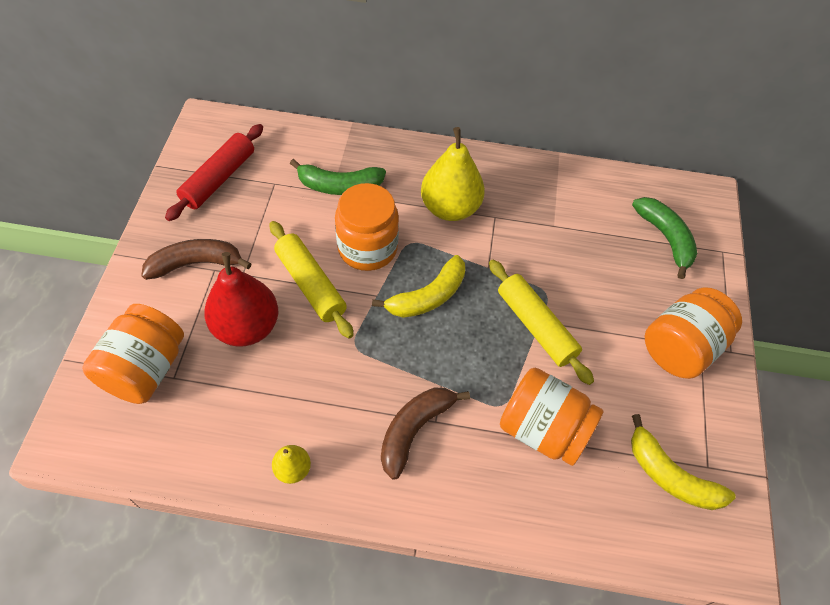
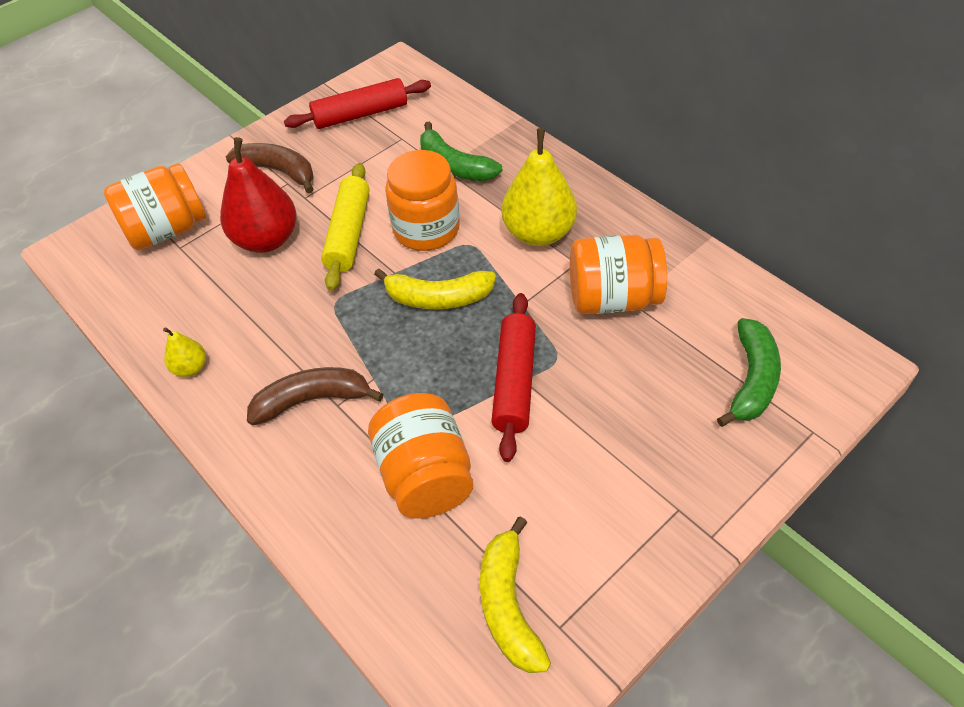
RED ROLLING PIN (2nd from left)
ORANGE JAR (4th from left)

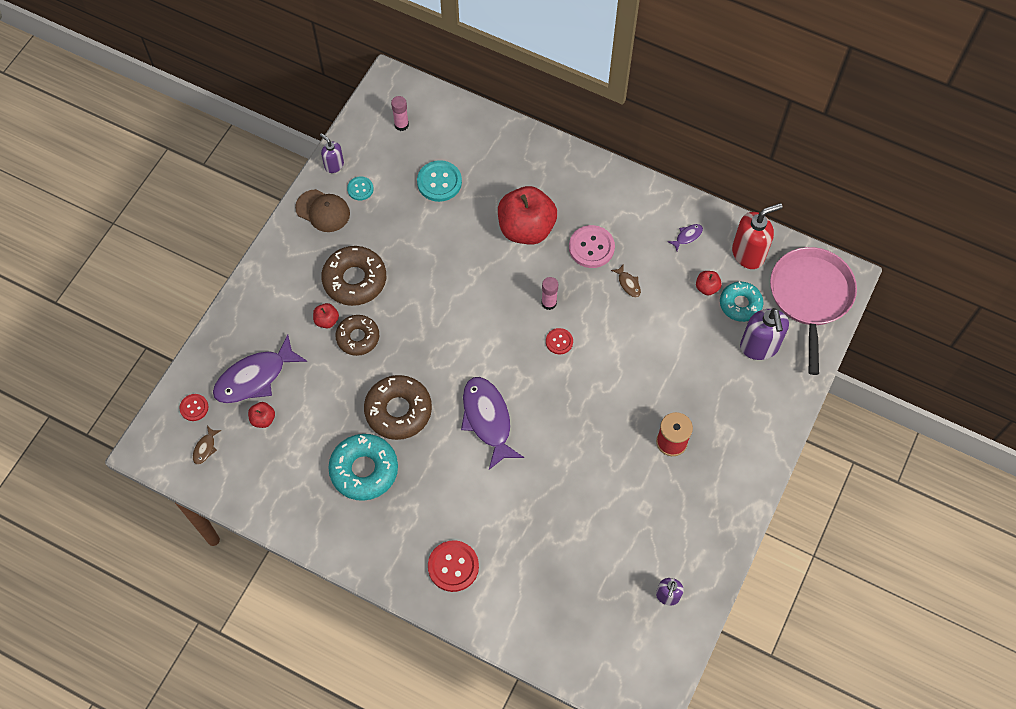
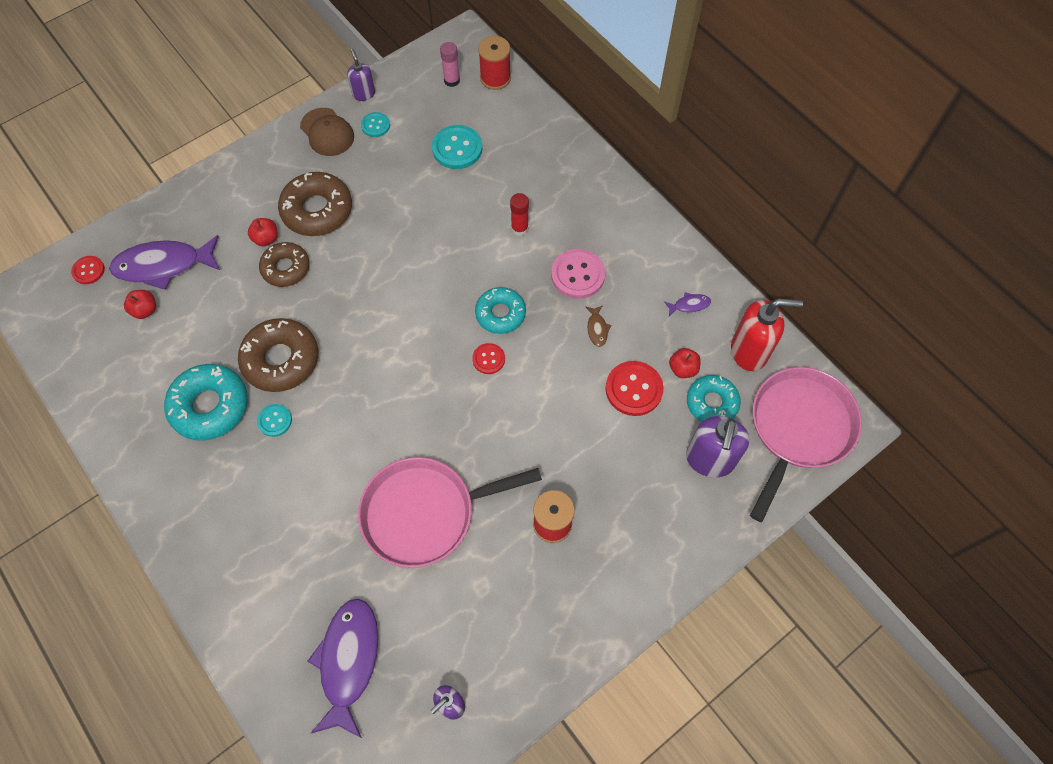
BROWN FISH (1st from left in the first image)
RED BUTTON (3rd from left)
PURPLE FISH (2nd from left)
RED GLUE STICK
TURQUOISE DONUT (2nd from left)
TURQUOISE BUTTON (1st from left)
PINK PAN (1st from left)
RED SPOOL (1st from left)

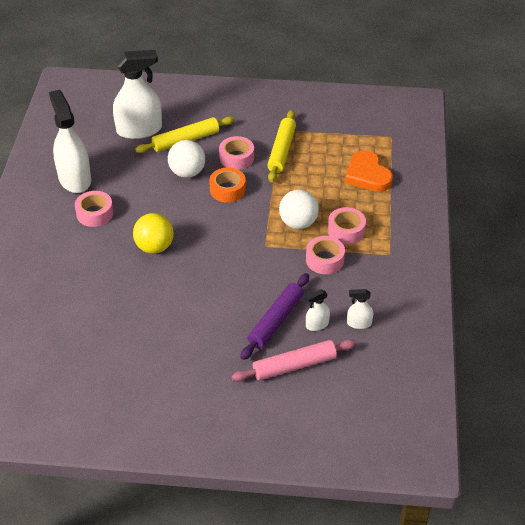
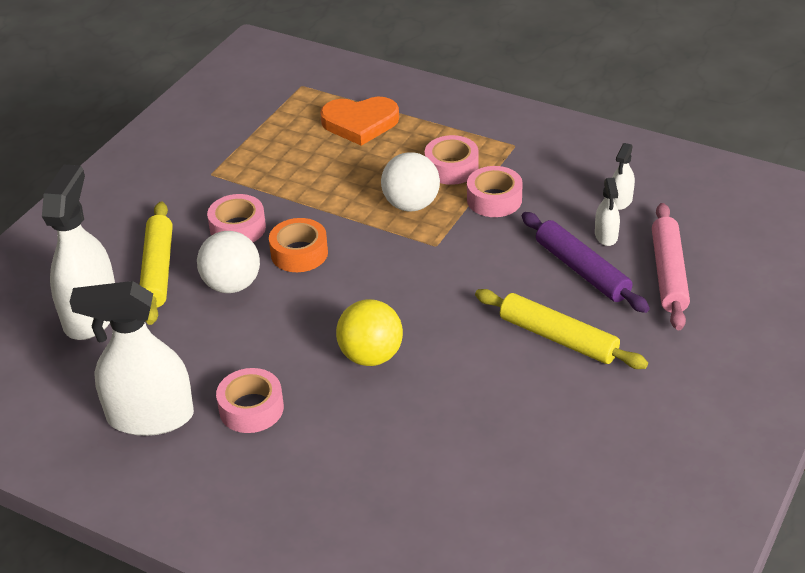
YELLOW ROLLING PIN (2nd from left)

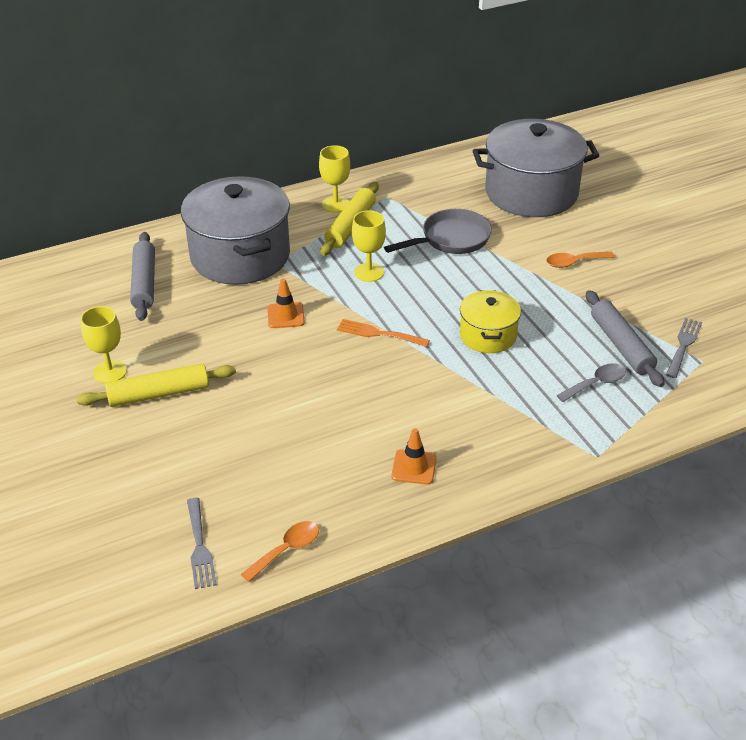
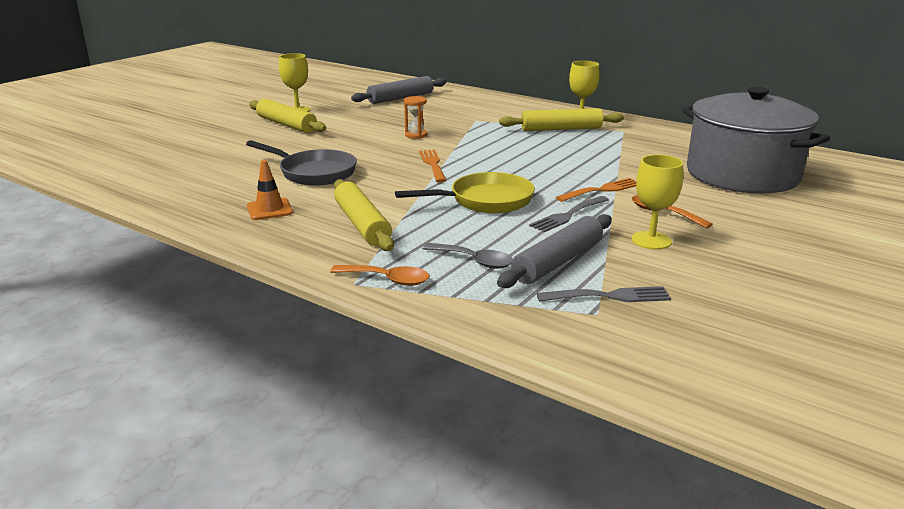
GREY POT (1st from left in the first image)
GREY FORK (1st from left)
ORANGE SPOON (1st from left)
ORANGE HOURGLASS
YELLOW GOBLET (3rd from left)
GREY PAN
YELLOW PAN
YELLOW ROLLING PIN (2nd from left)
ORANGE FORK (2nd from left)

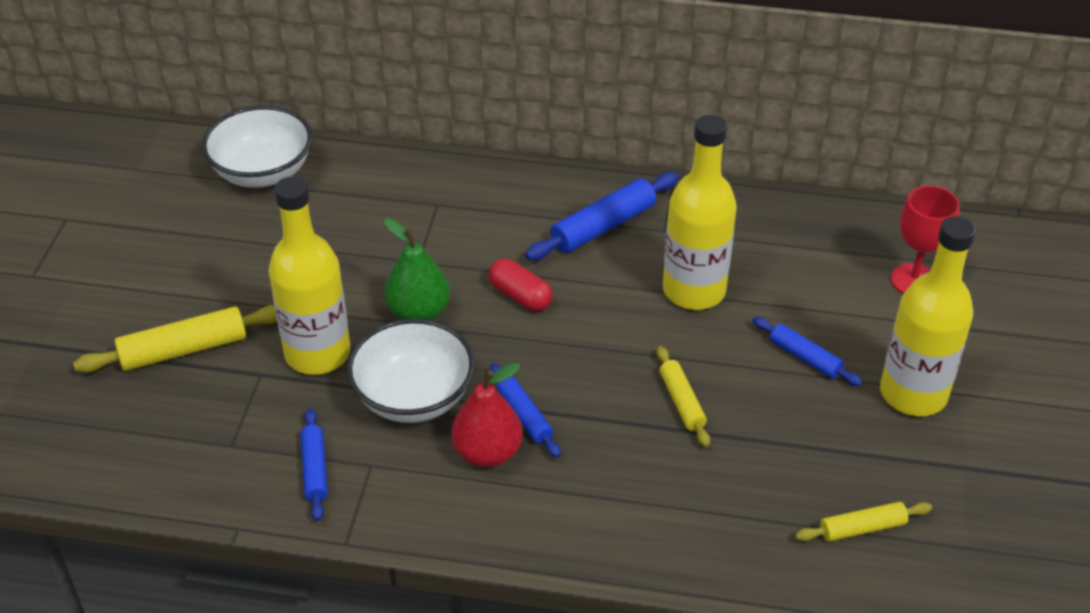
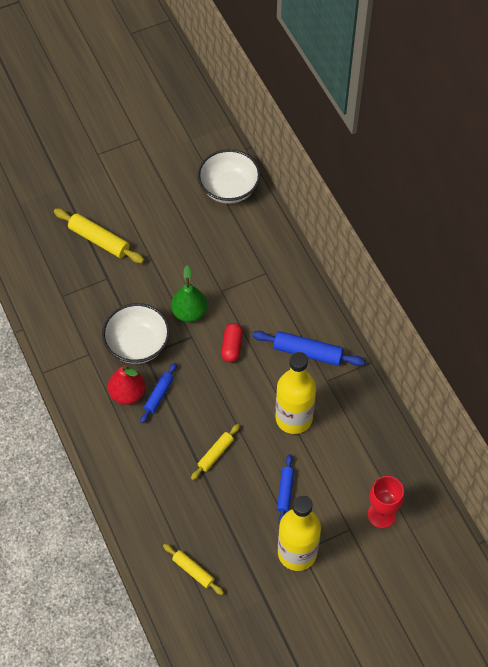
YELLOW BOTTLE (1st from left in the first image)
BLUE ROLLING PIN (1st from left in the first image)

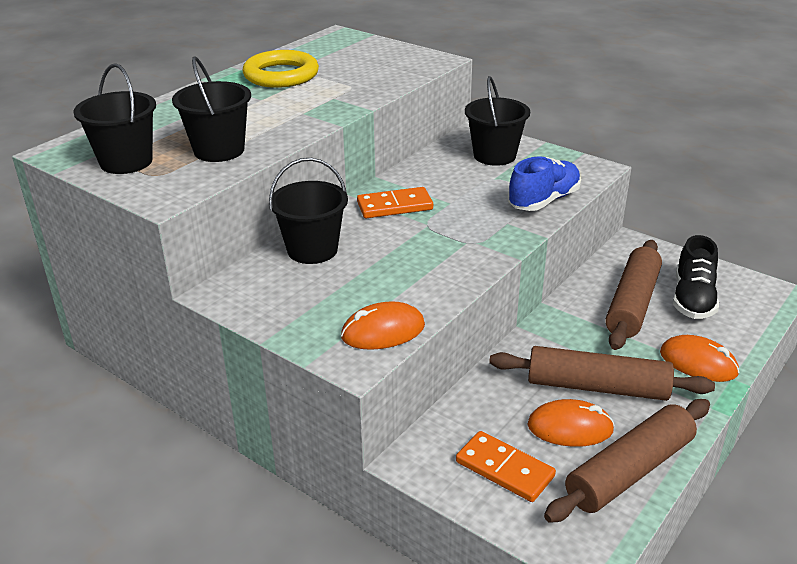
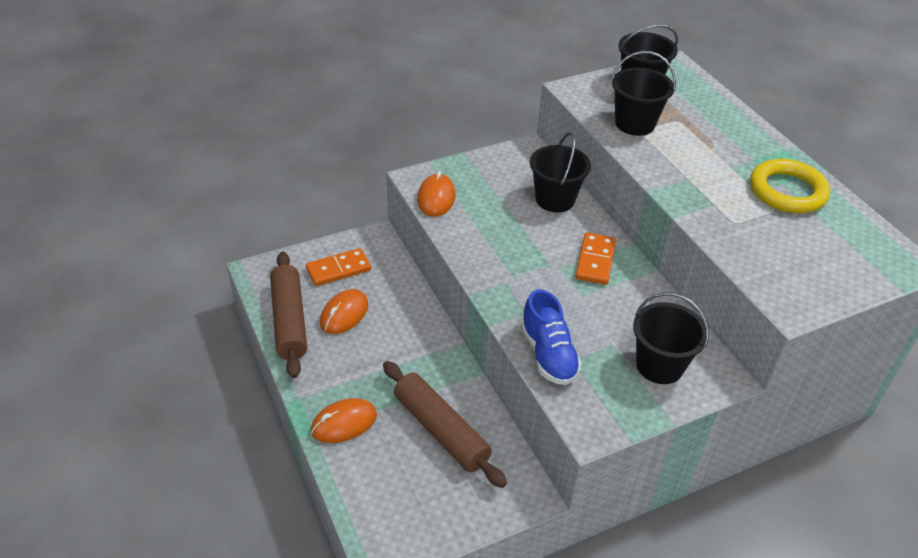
BROWN ROLLING PIN (1st from left in the first image)
BLACK SHOE

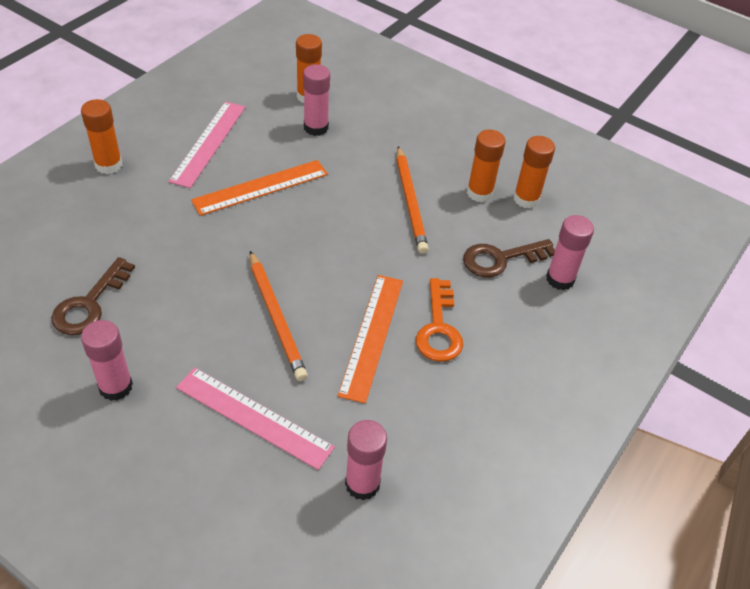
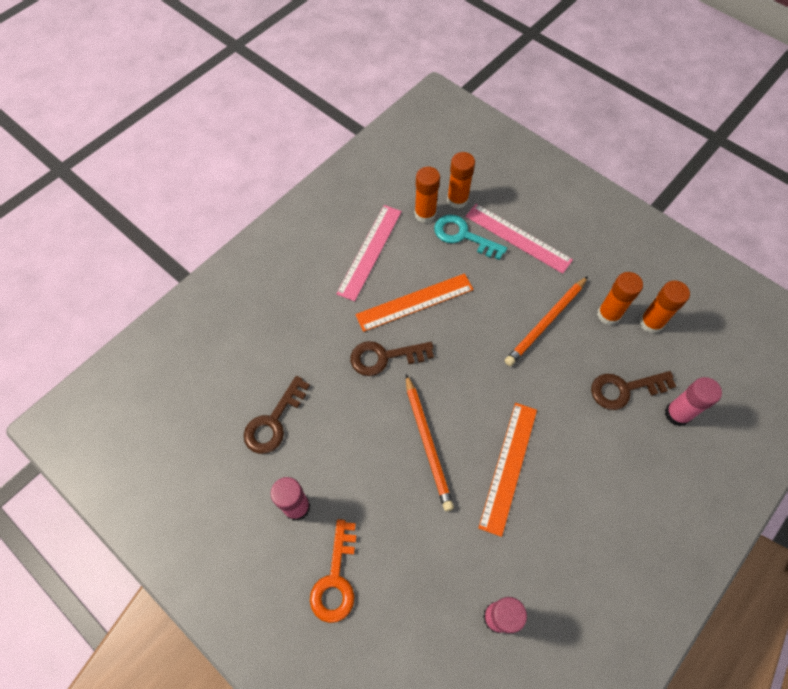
ORANGE GLUE STICK (1st from left)
PINK RULER (2nd from left)
TURQUOISE KEY
ORANGE PENCIL (2nd from left)
ORANGE KEY
BROWN KEY (2nd from left)

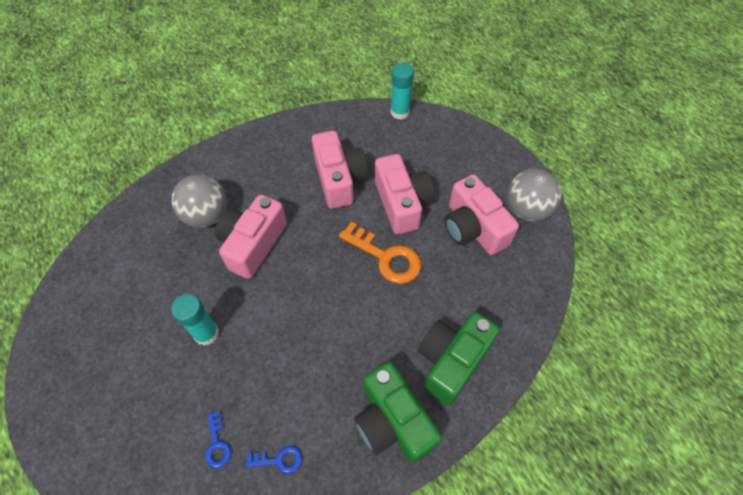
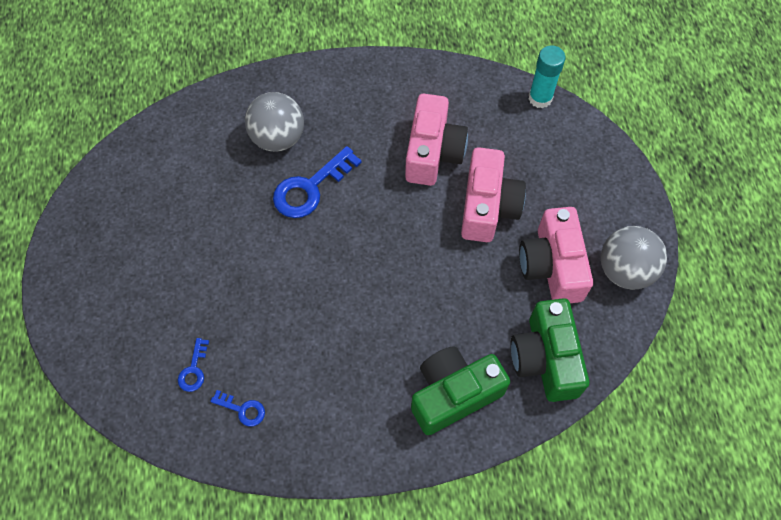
TURQUOISE GLUE STICK (1st from left in the first image)
BLUE KEY (3rd from left)
ORANGE KEY
GREEN CAMERA (2nd from left)

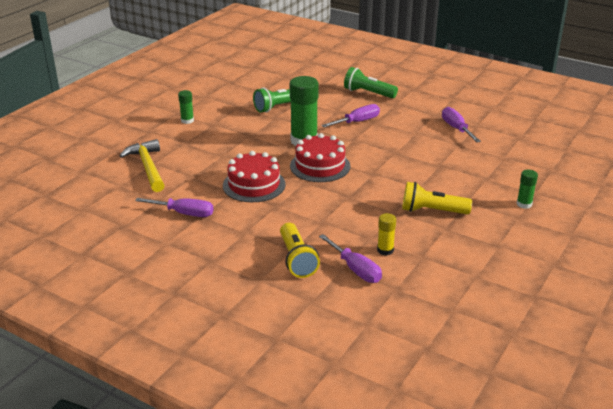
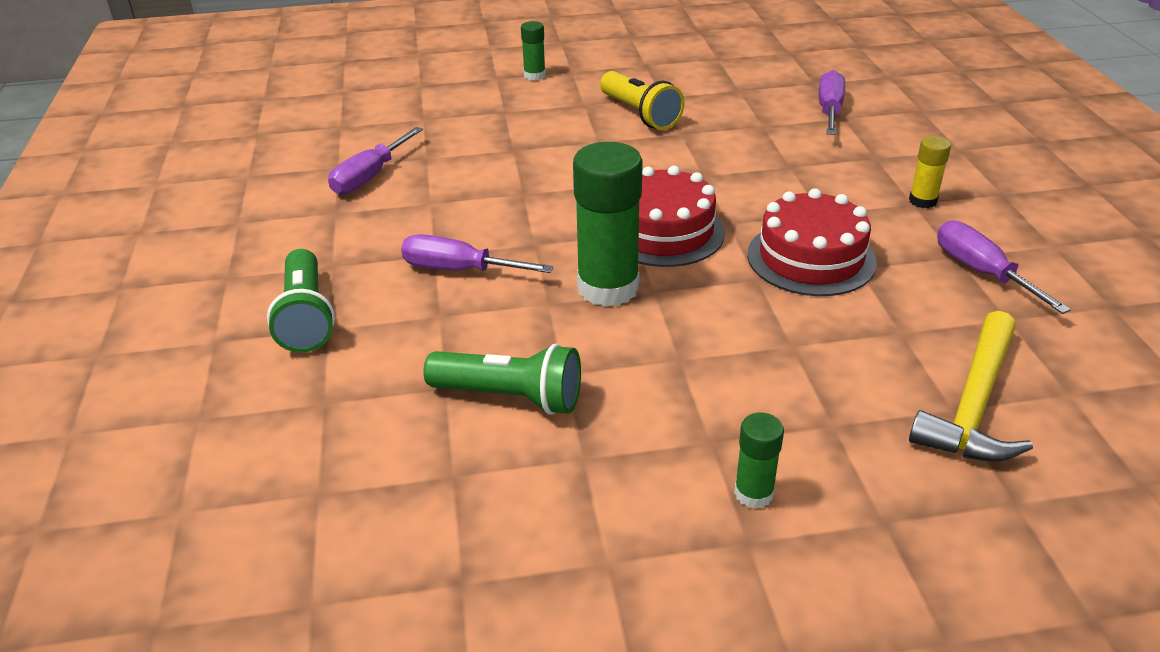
YELLOW FLASHLIGHT (1st from left in the first image)
YELLOW GLUE STICK

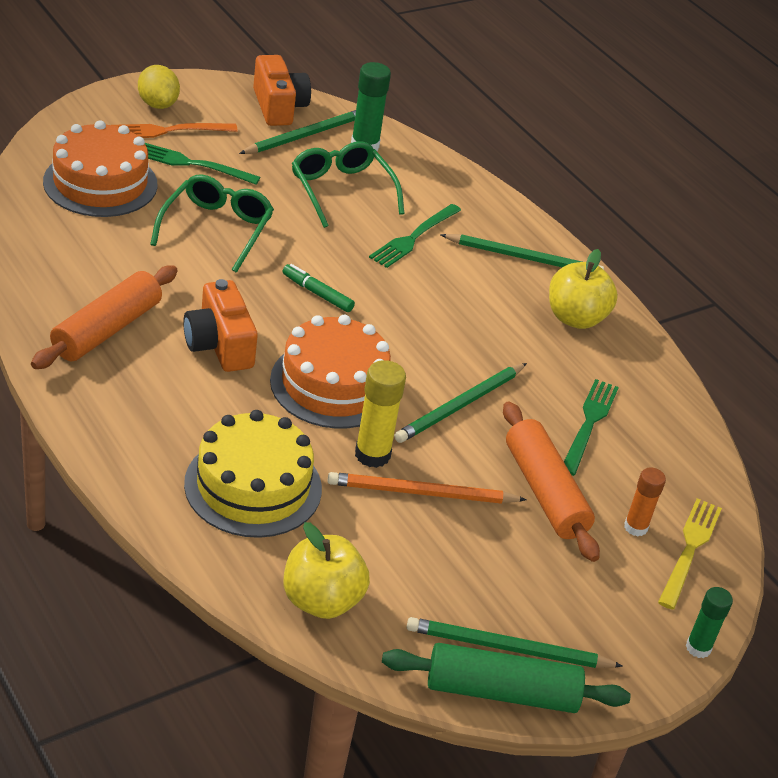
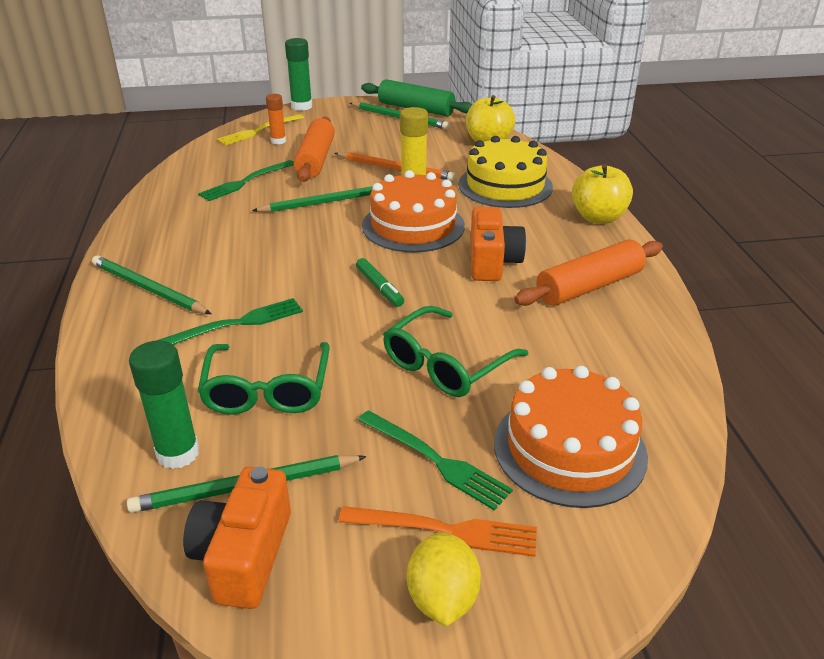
YELLOW APPLE (2nd from left)
GREEN GLUE STICK (2nd from left)

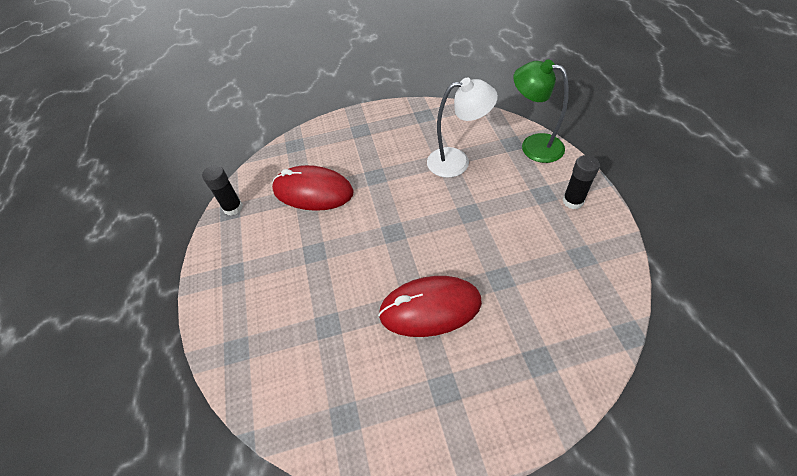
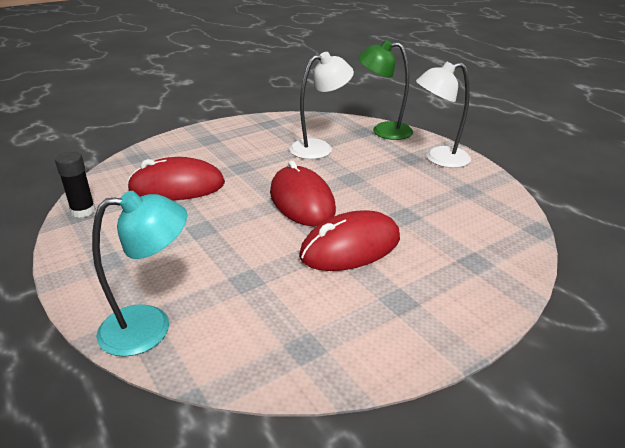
WHITE LAMP (2nd from left)
TURQUOISE LAMP
RED MOUSE (2nd from left)

